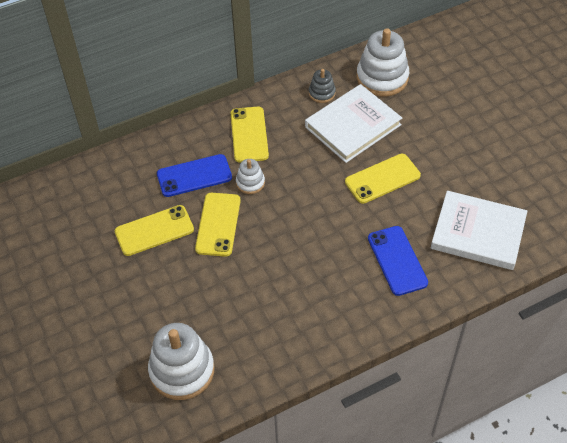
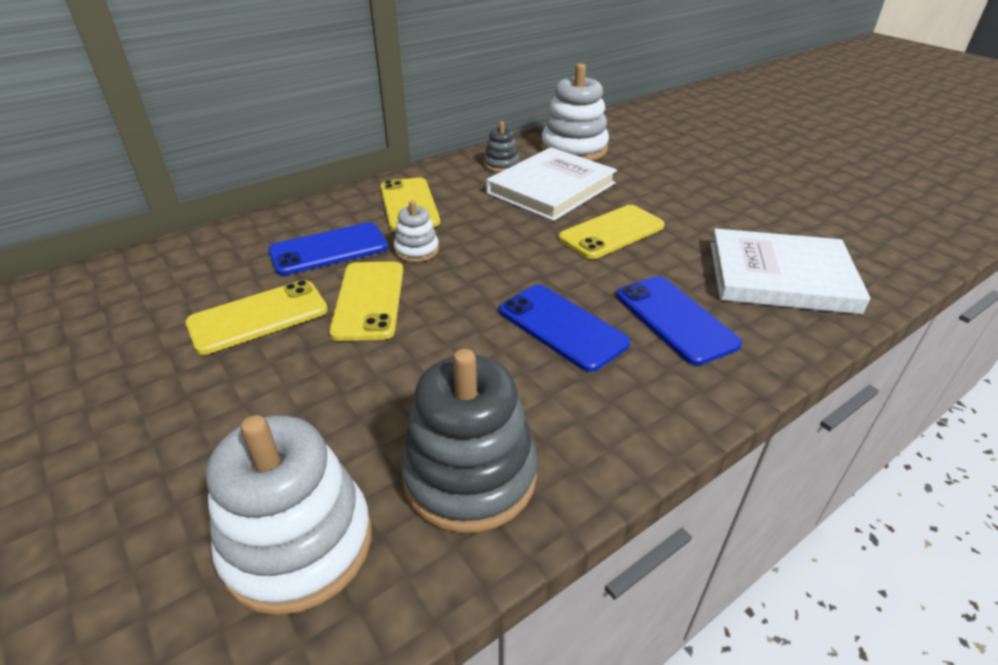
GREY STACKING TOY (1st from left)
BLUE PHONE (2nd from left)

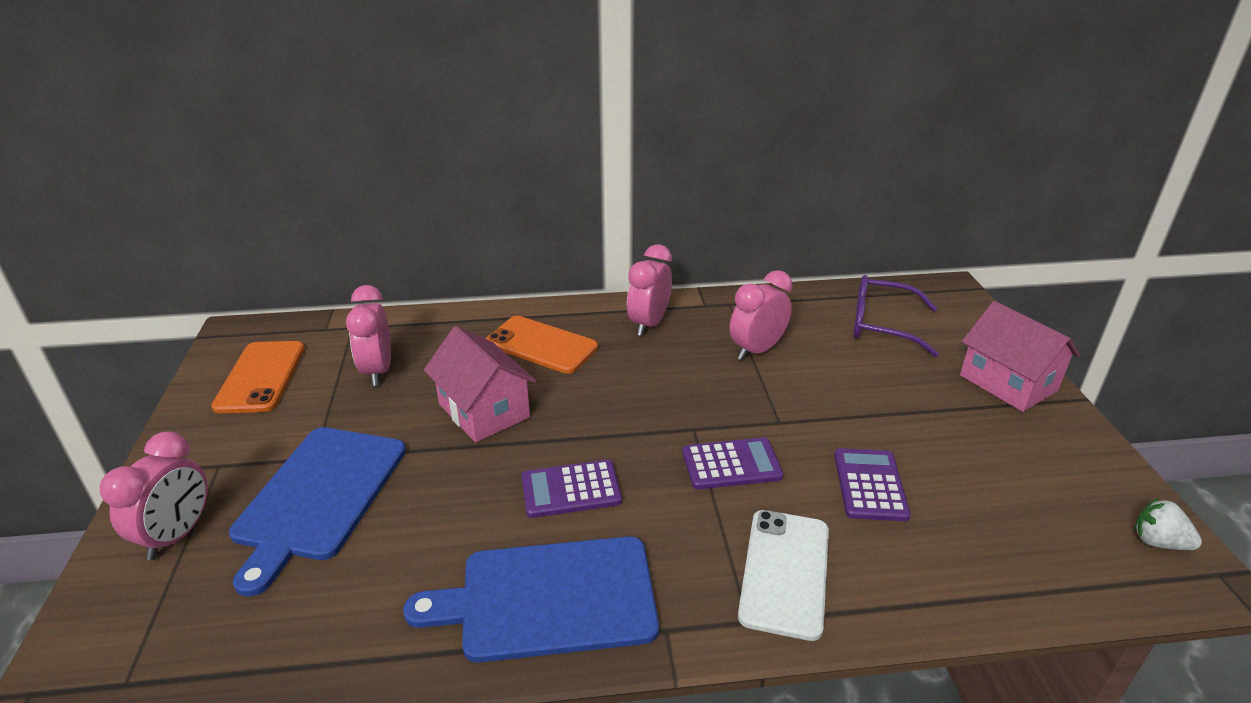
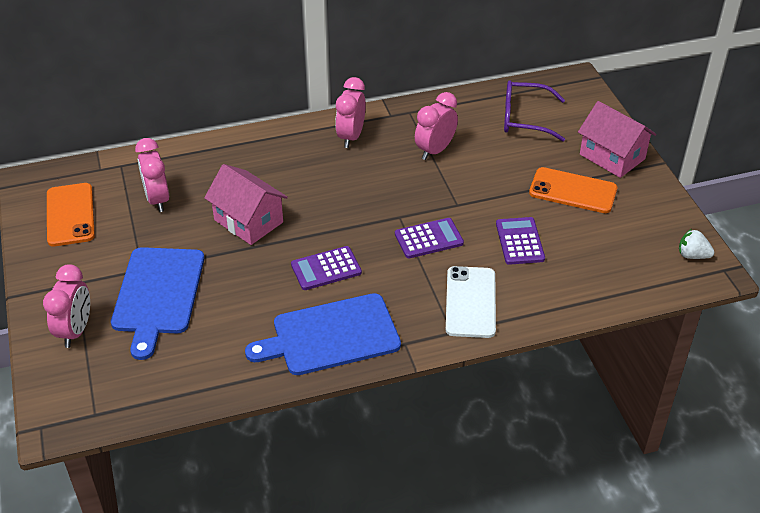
ORANGE PHONE (2nd from left)

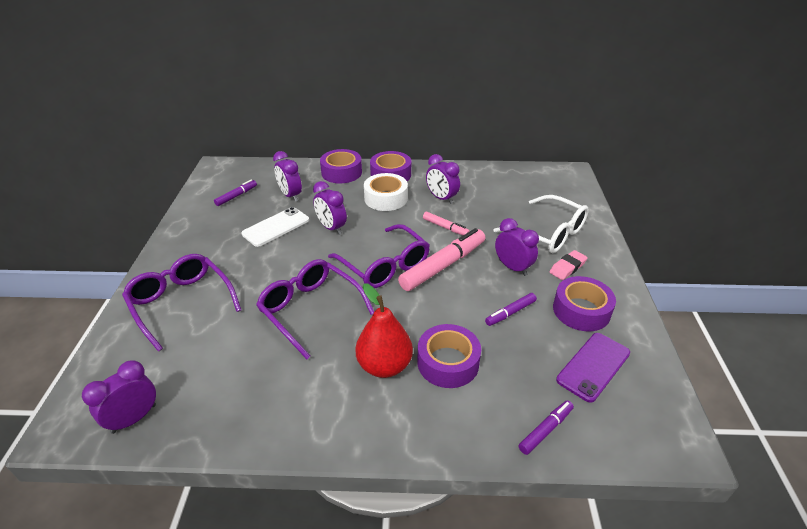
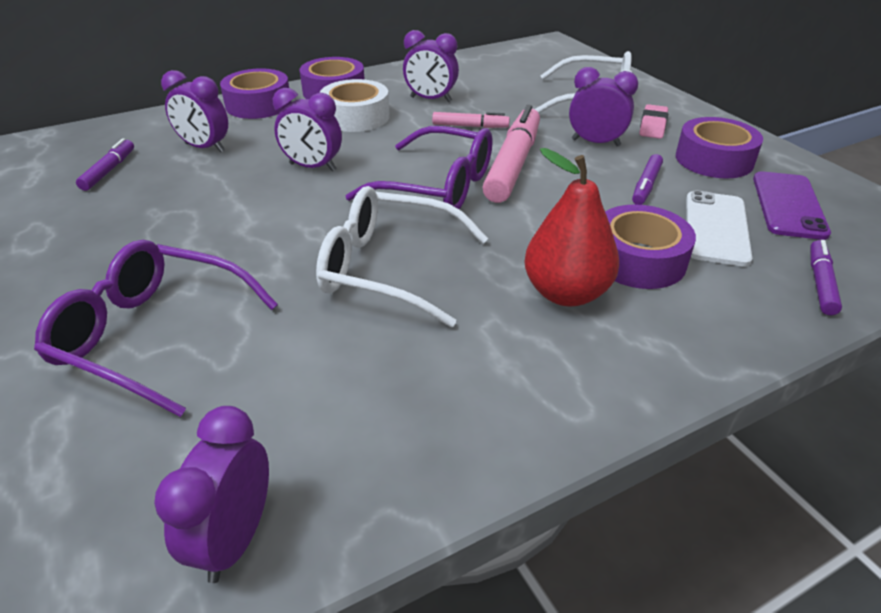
WHITE PHONE
WHITE GLASSES (1st from left)

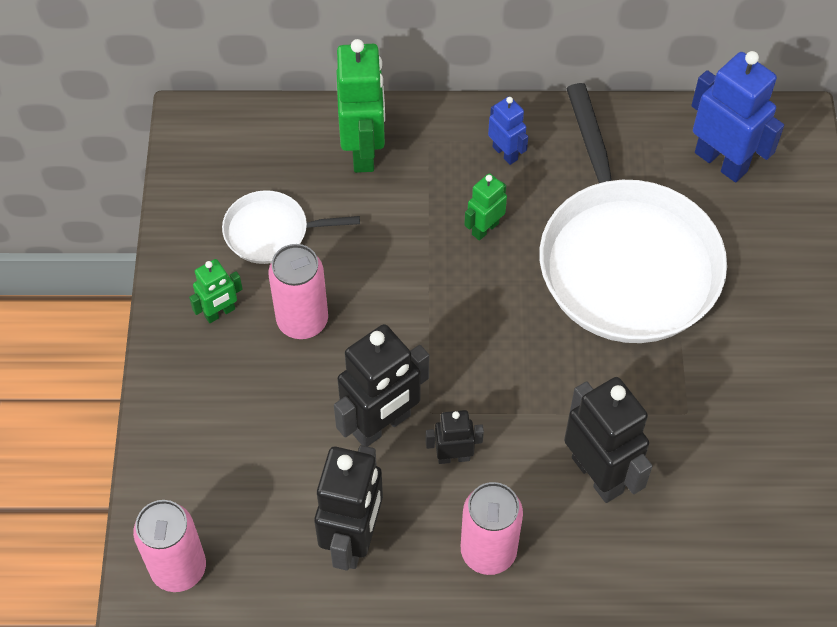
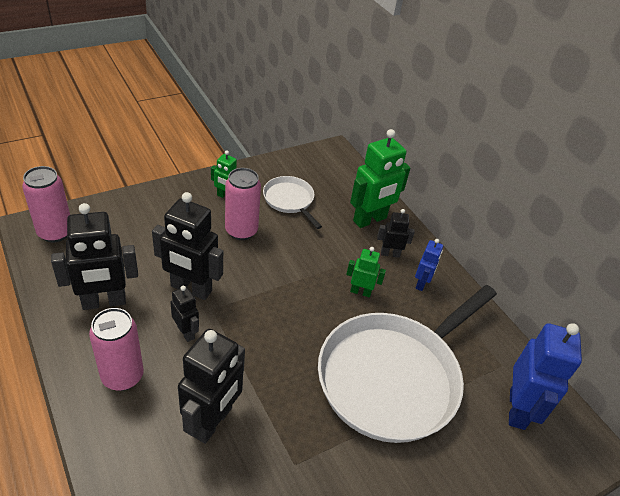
BLACK ROBOT (5th from left)

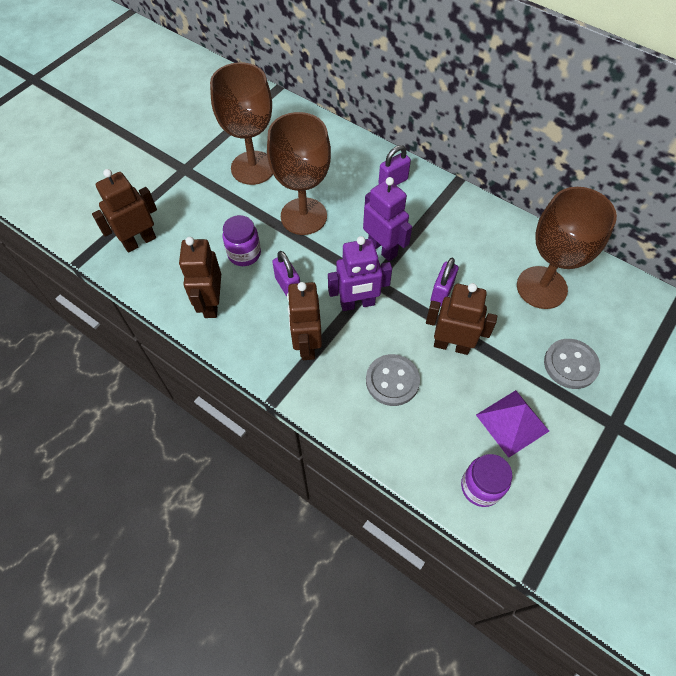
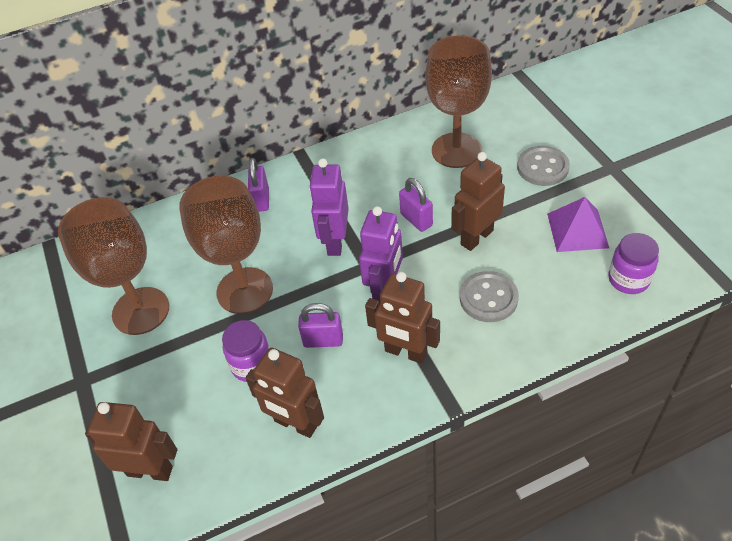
BROWN ROBOT (1st from left)
PURPLE ROBOT (1st from left)

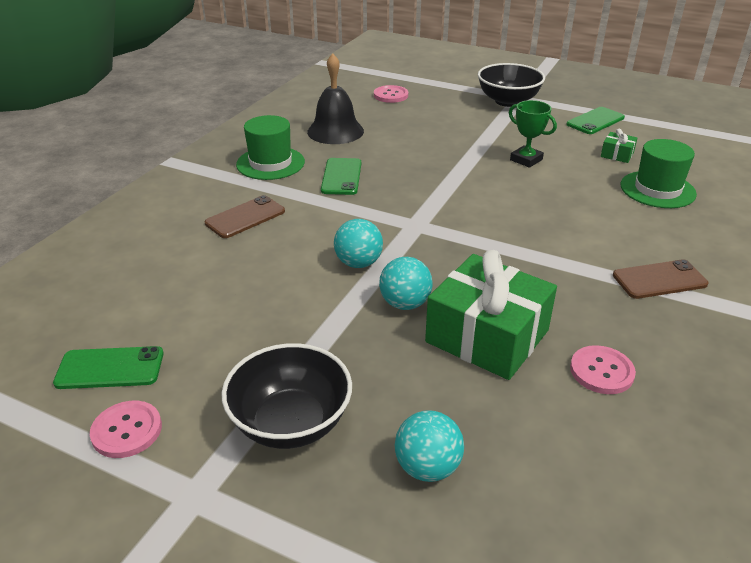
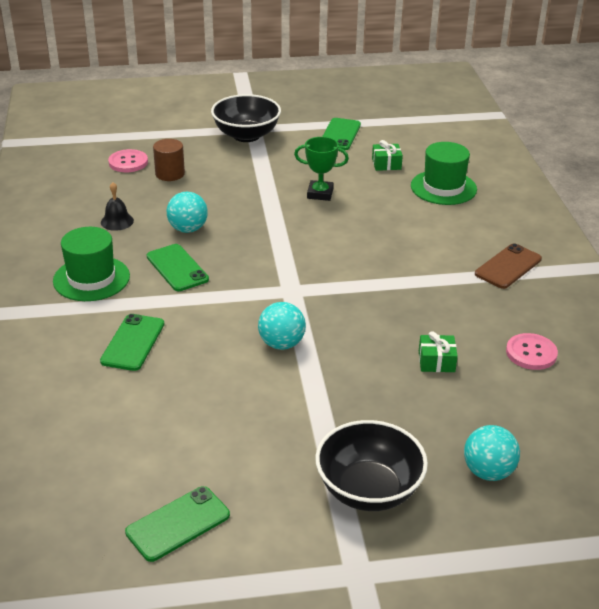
PINK BUTTON (1st from left in the first image)
GREEN PHONE (1st from left)
BLACK BELL
TURQUOISE BALL (1st from left)
GREEN GIFT (2nd from left)
BROWN CYLINDER

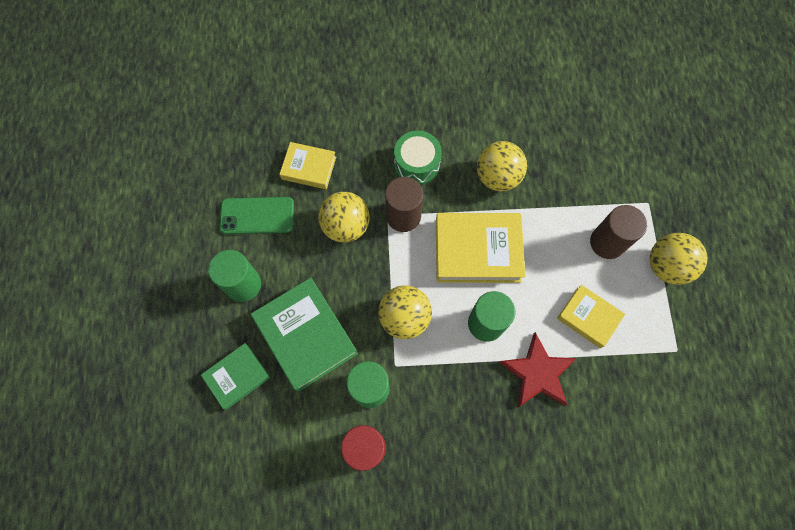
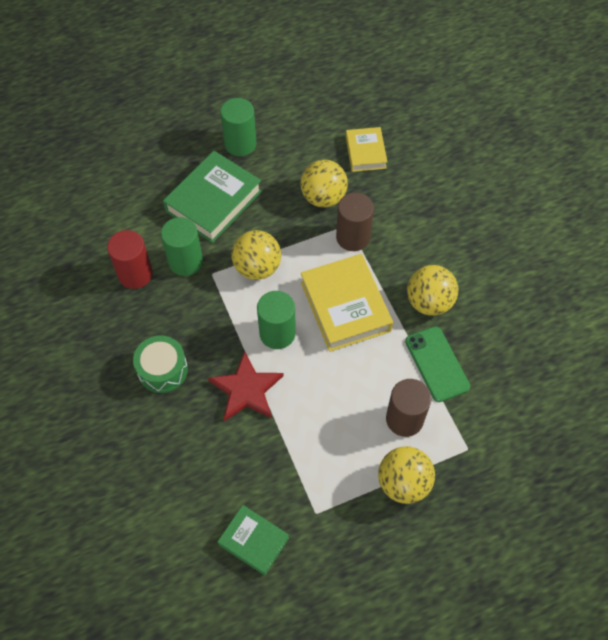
GREEN BOOK (2nd from left)
GREEN PHONE
GREEN DRUM
YELLOW BOOK (3rd from left in the first image)

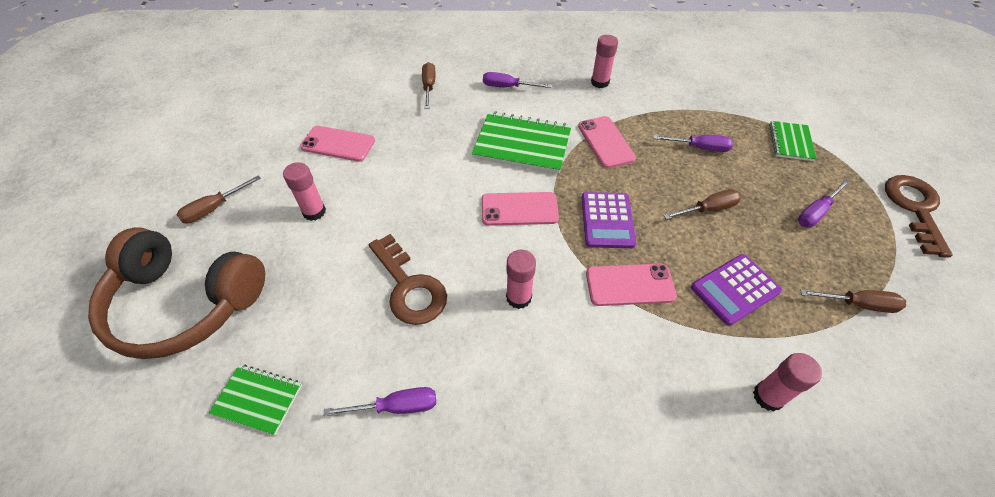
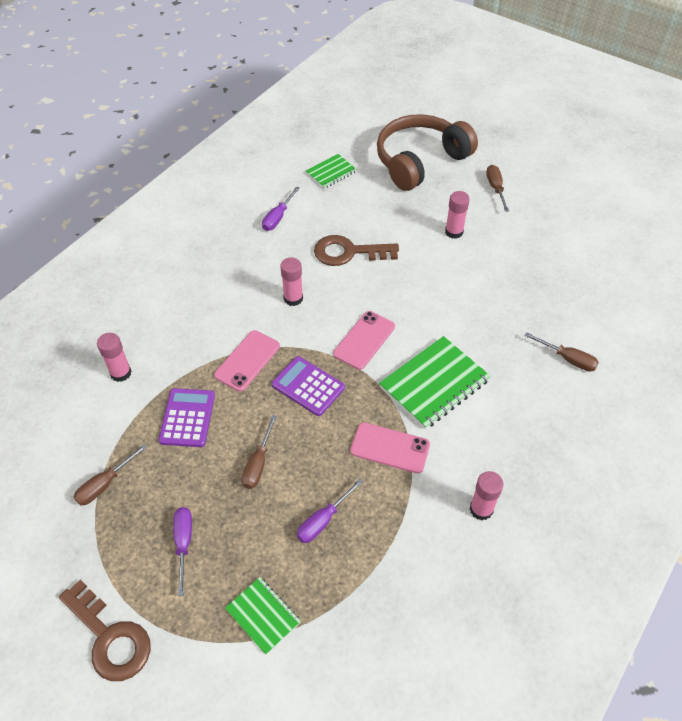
PINK PHONE (1st from left in the first image)
PURPLE SCREWDRIVER (2nd from left in the first image)

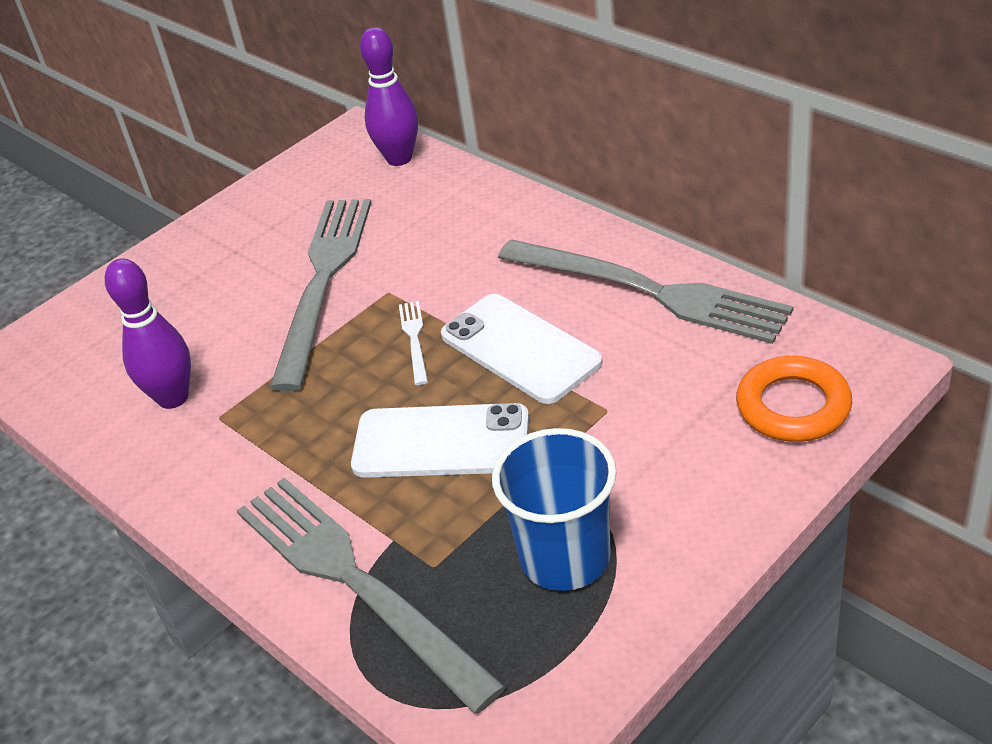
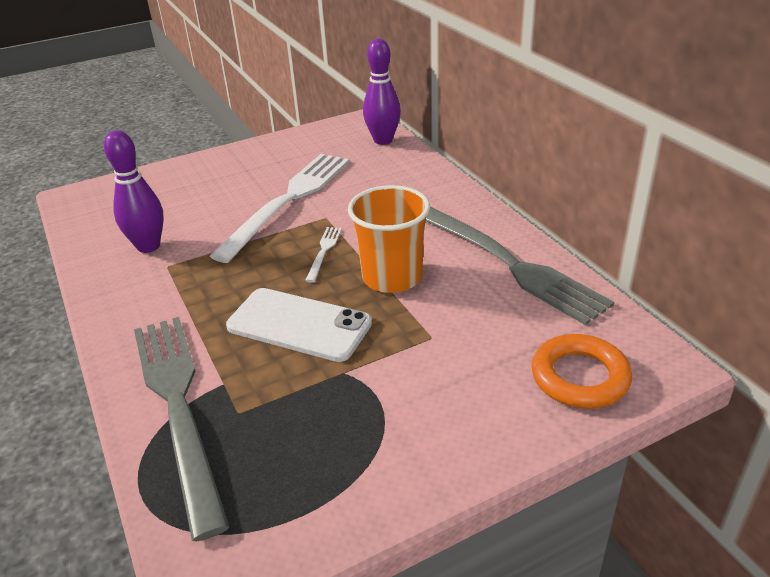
WHITE FORK (1st from left)
ORANGE CUP
BLUE CUP

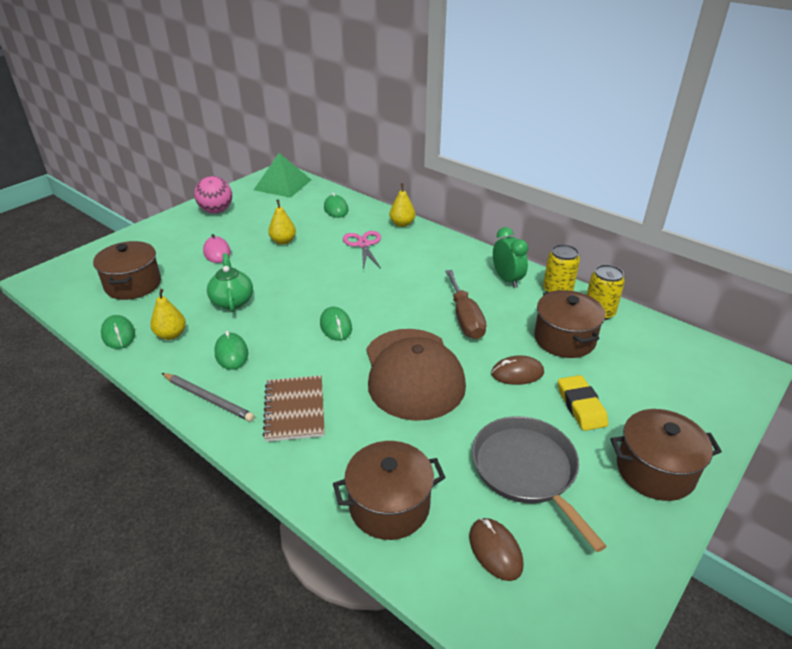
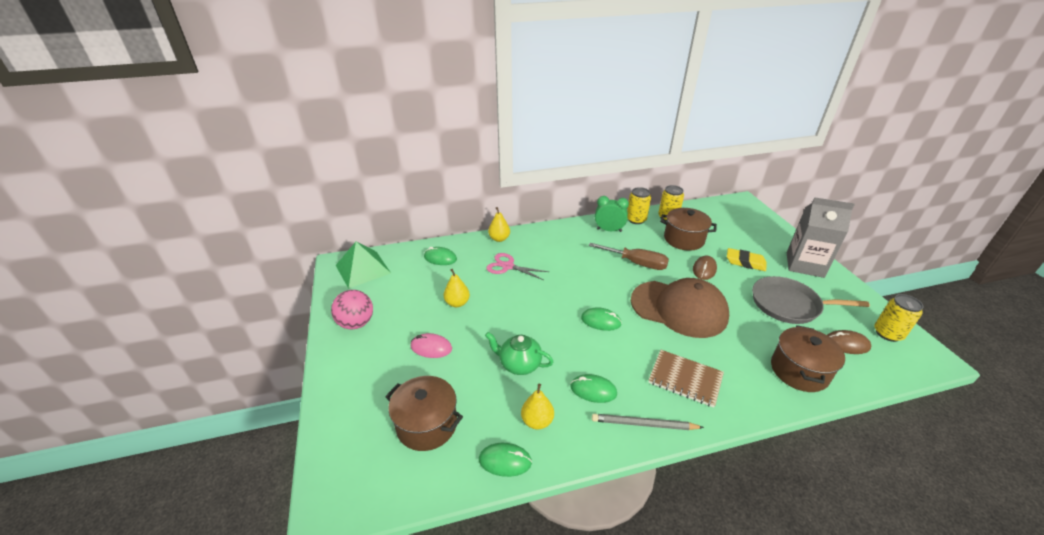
GREY PENCIL
GREY CARTON
YELLOW CAN (3rd from left)

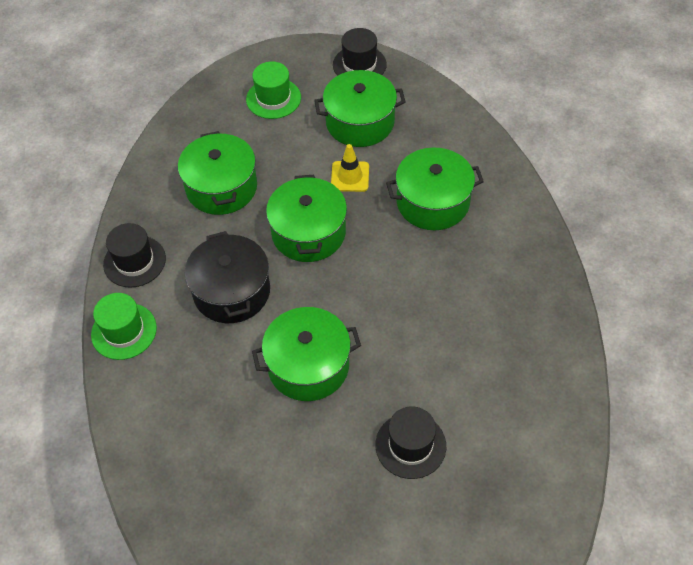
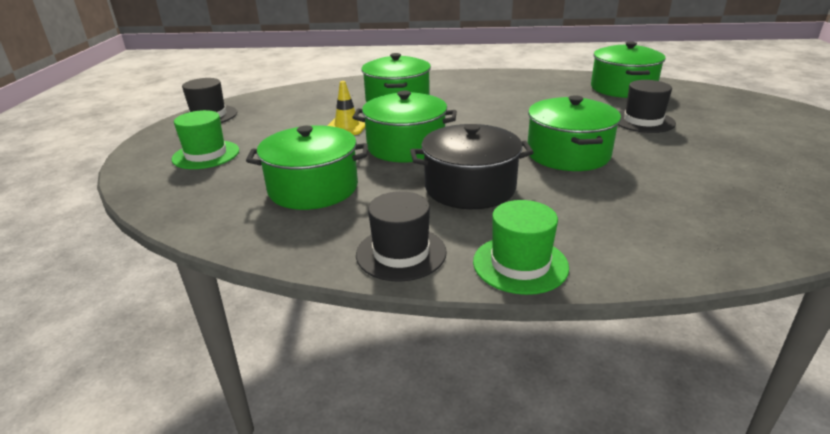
GREEN POT (5th from left)

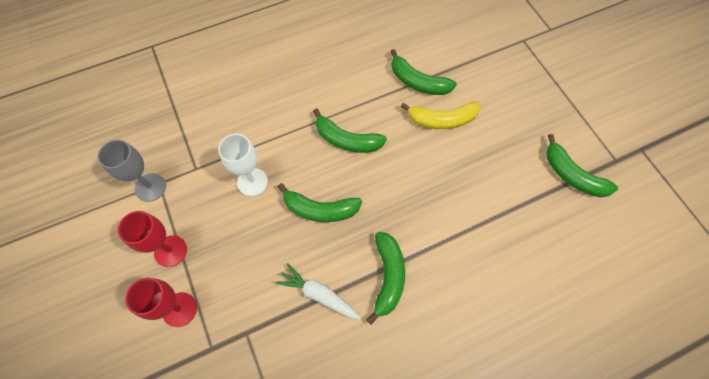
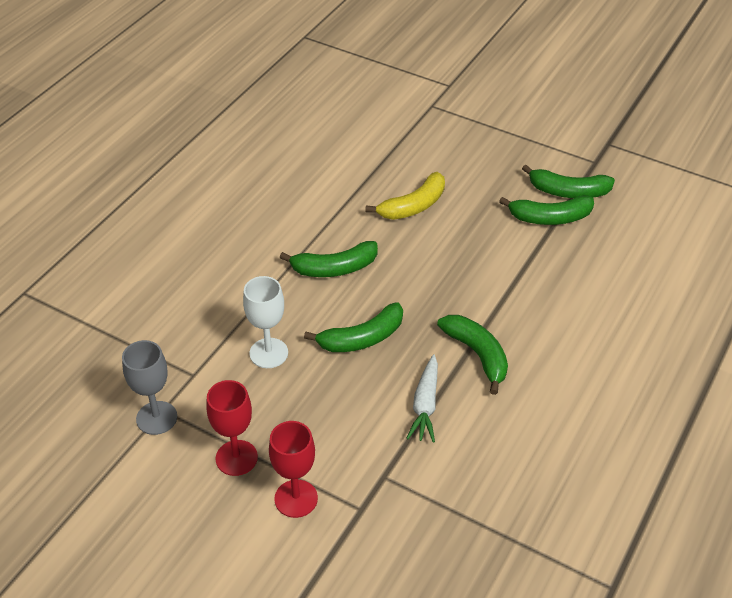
WHITE CARROT
GREEN BANANA (4th from left)

